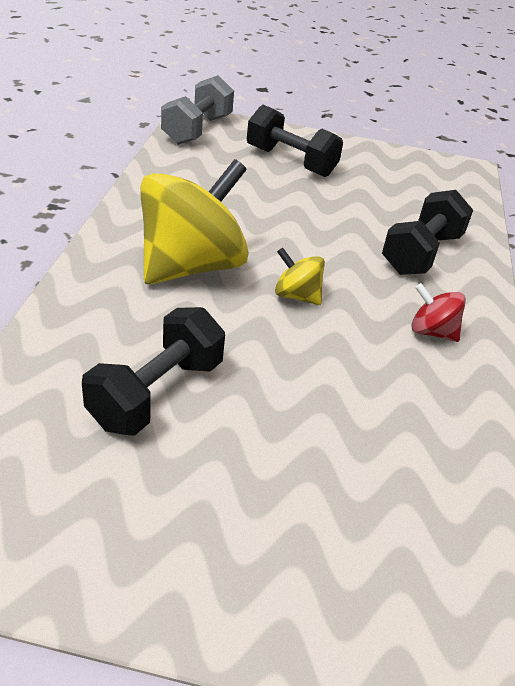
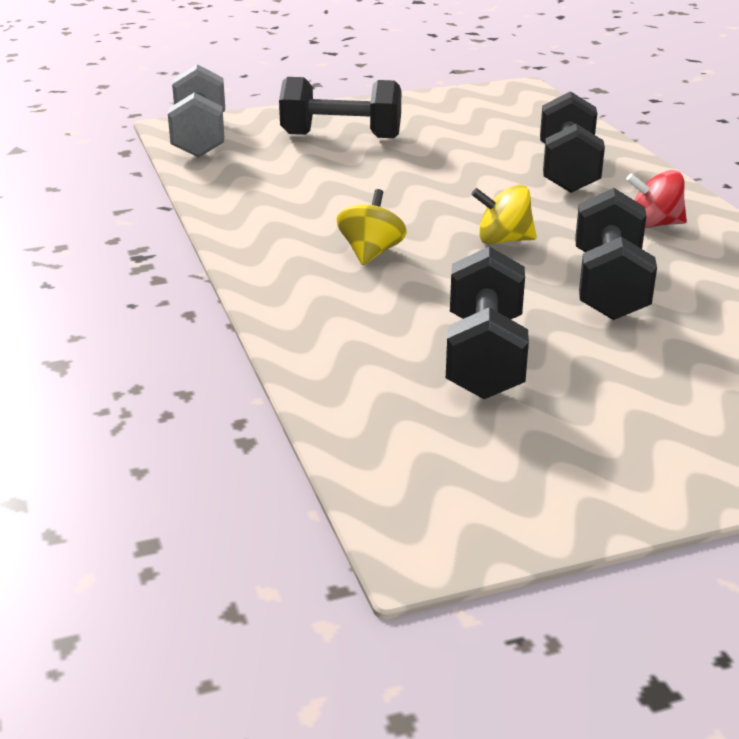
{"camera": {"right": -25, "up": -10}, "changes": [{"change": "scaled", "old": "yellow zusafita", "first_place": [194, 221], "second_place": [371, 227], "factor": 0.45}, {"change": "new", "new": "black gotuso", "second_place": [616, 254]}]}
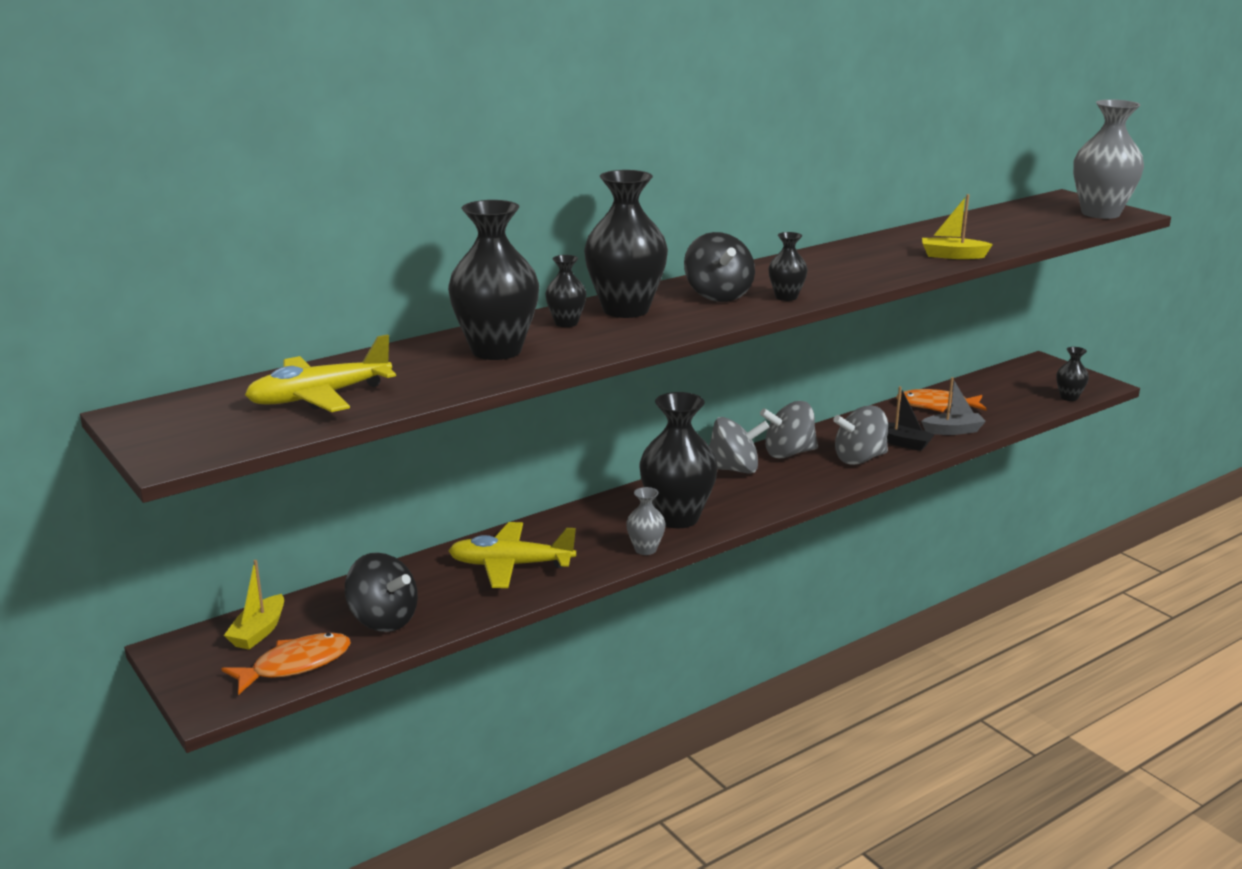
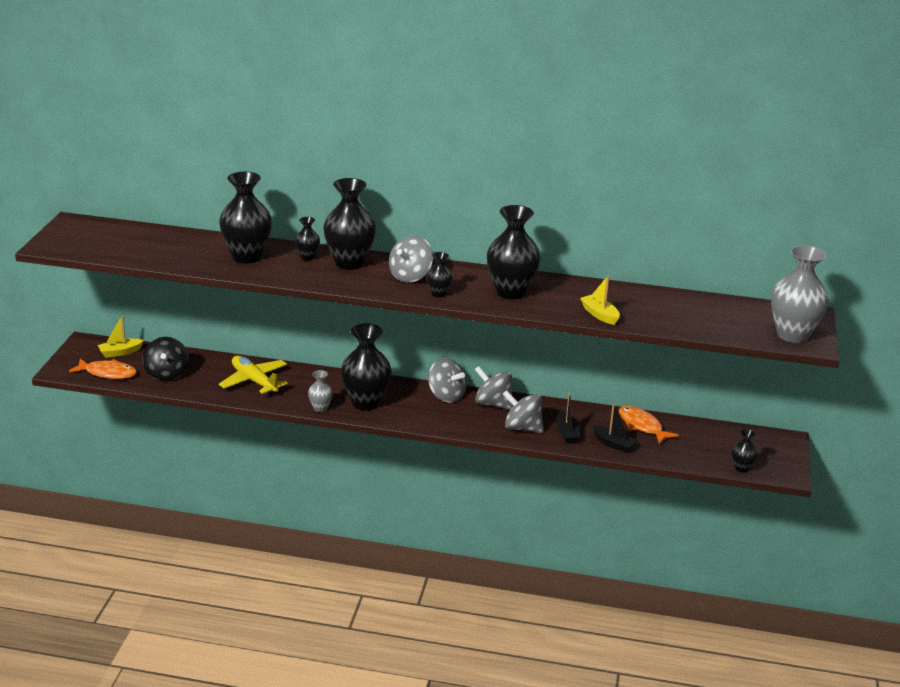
{"camera": {"right": 45, "up": 5}, "changes": [{"change": "repainted", "old": "black zusafita", "new": "grey zusafita", "first_place": [719, 267], "second_place": [411, 259]}, {"change": "new", "new": "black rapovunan", "second_place": [514, 252]}, {"change": "repainted", "old": "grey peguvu", "new": "black peguvu", "first_place": [953, 406], "second_place": [615, 428]}, {"change": "gone", "old": "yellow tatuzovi", "first_place": [320, 373]}]}
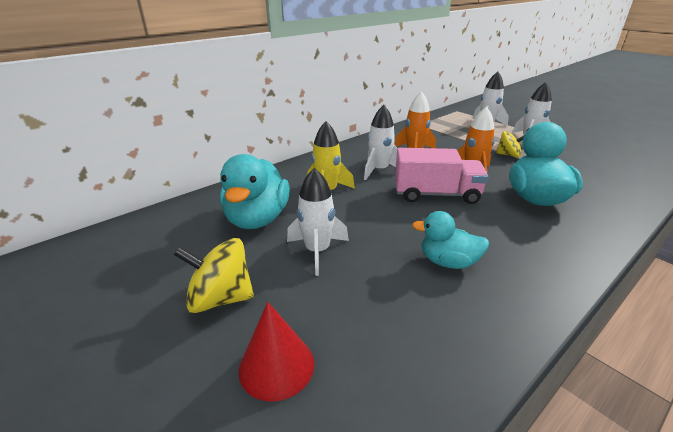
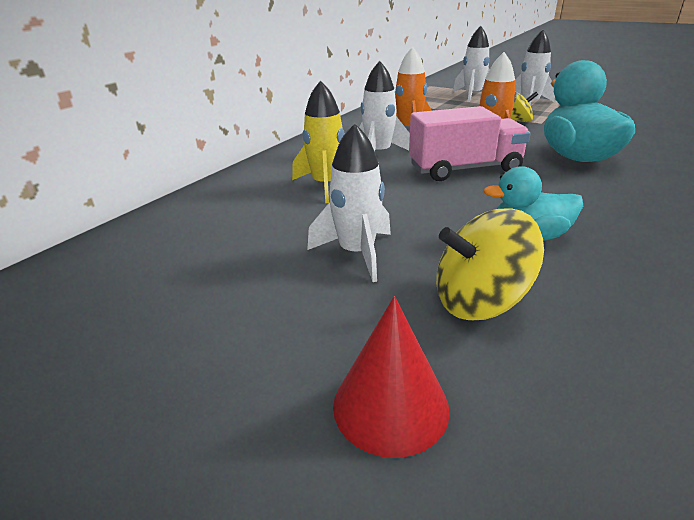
{"camera": {"right": -15, "up": 0}, "changes": [{"change": "shifted", "old": "yellow zusafita", "first_place": [214, 275], "second_place": [490, 264]}, {"change": "gone", "old": "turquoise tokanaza", "first_place": [255, 191]}]}
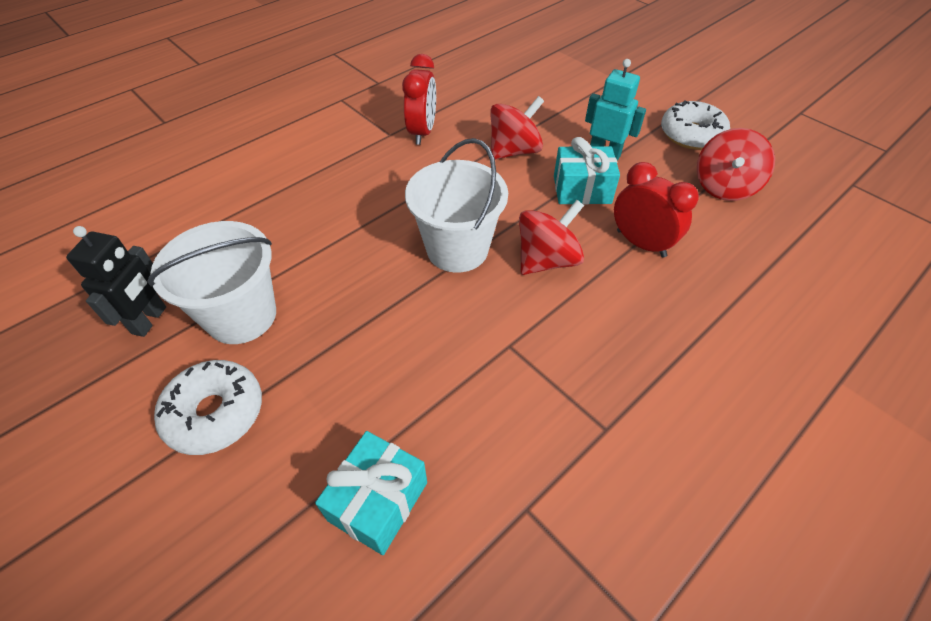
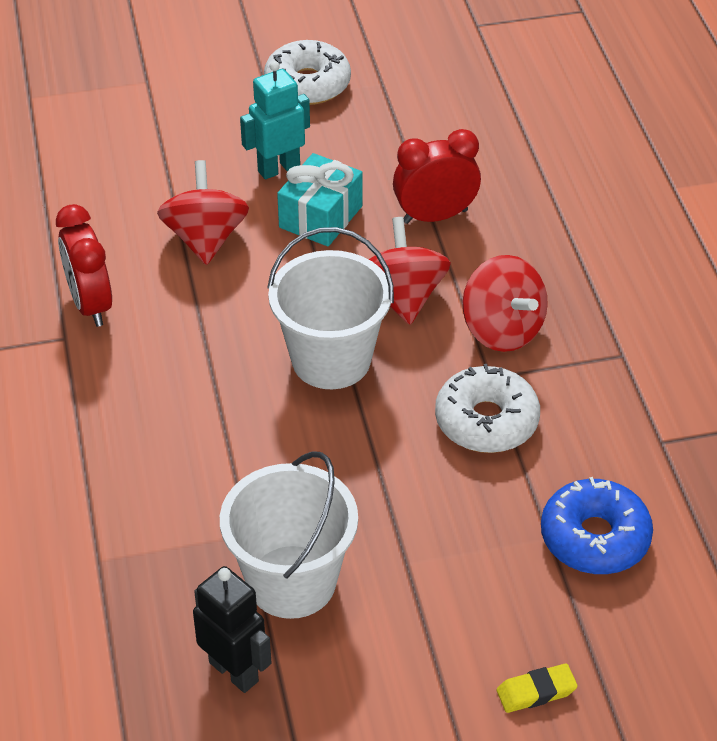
{"camera": {"right": -60, "up": -5}, "changes": [{"change": "rotated", "old": "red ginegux", "first_place": [419, 99], "second_place": [84, 265], "degrees": -150}, {"change": "shifted", "old": "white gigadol", "first_place": [208, 407], "second_place": [487, 408]}, {"change": "shifted", "old": "red zusafita", "first_place": [736, 164], "second_place": [505, 303]}, {"change": "new", "new": "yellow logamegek", "second_place": [537, 688]}, {"change": "swapped", "old": "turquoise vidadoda", "new": "blue gigadol", "first_place": [371, 493], "second_place": [597, 525]}]}
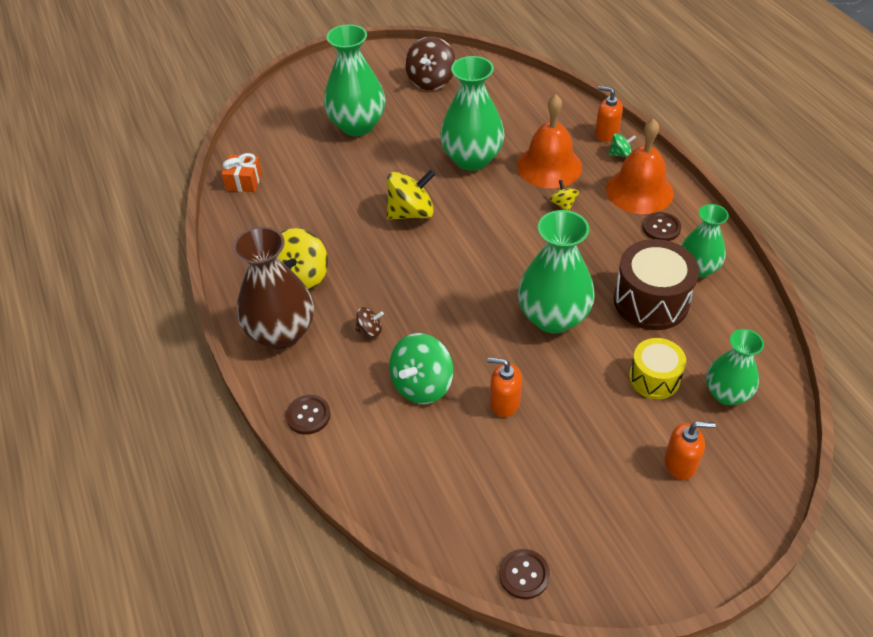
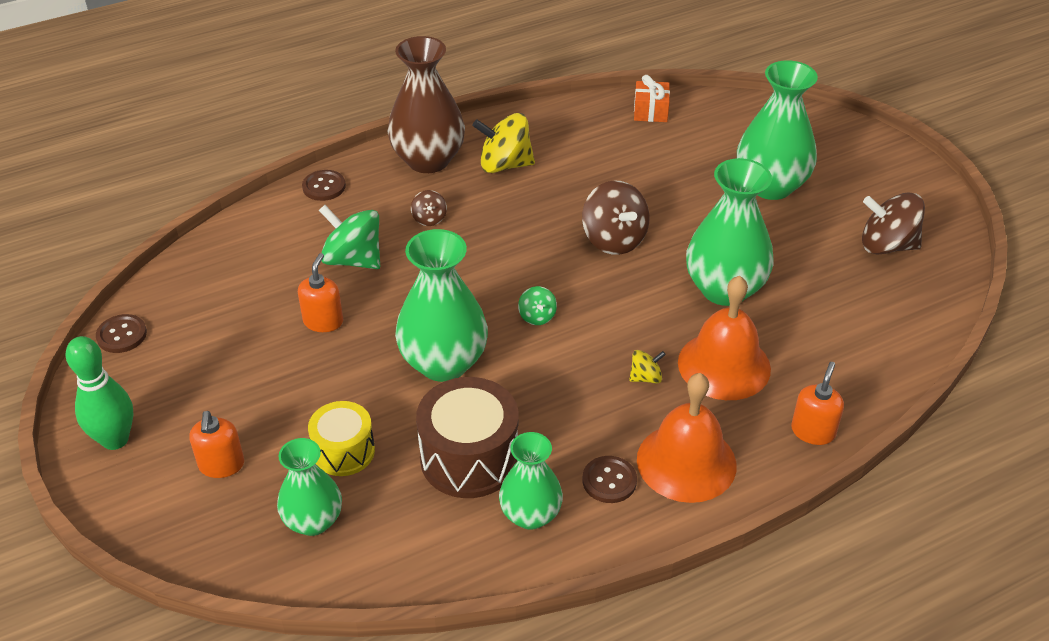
{"camera": {"right": 85, "up": -5}, "changes": [{"change": "new", "new": "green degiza", "second_place": [99, 393]}, {"change": "shifted", "old": "green zusafita", "first_place": [622, 145], "second_place": [537, 305]}, {"change": "repainted", "old": "yellow zusafita", "new": "brown zusafita", "first_place": [411, 194], "second_place": [616, 217]}]}
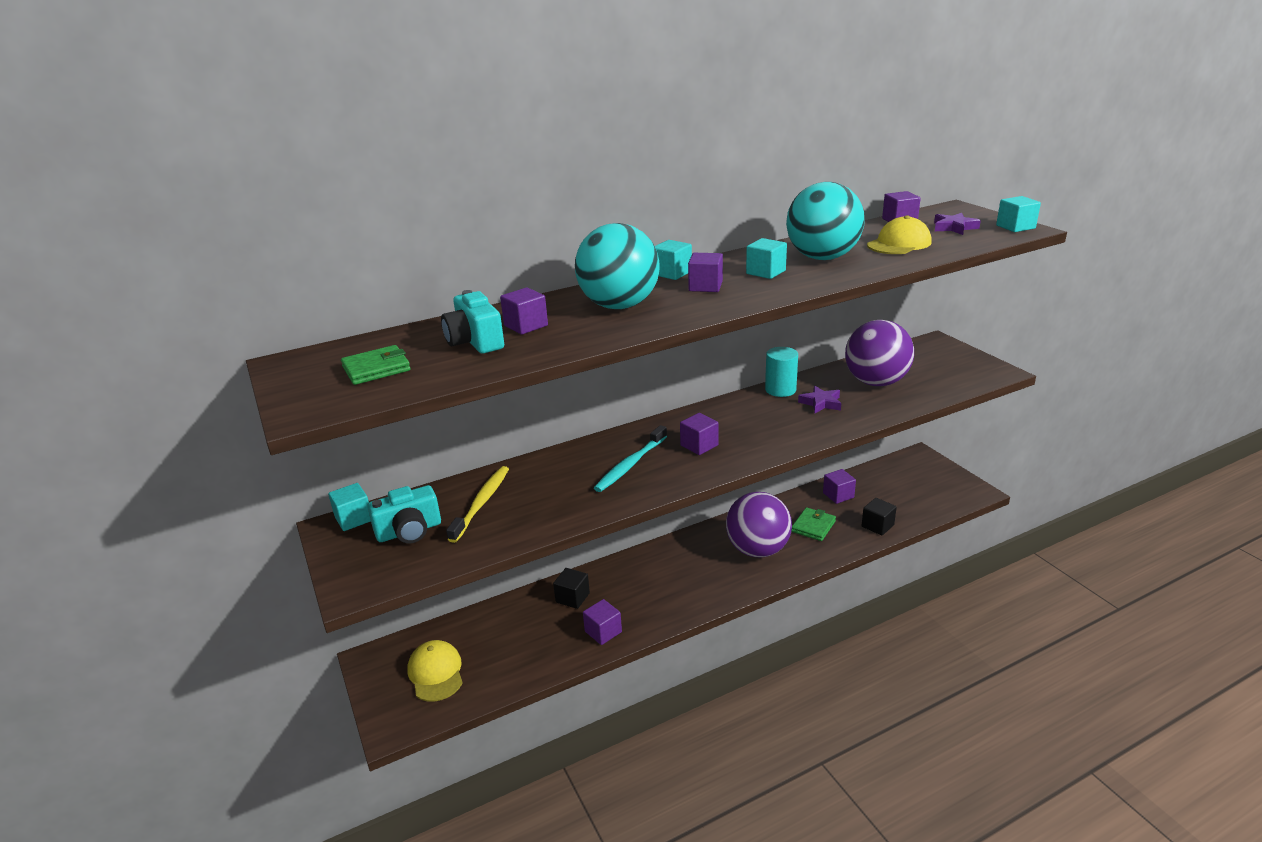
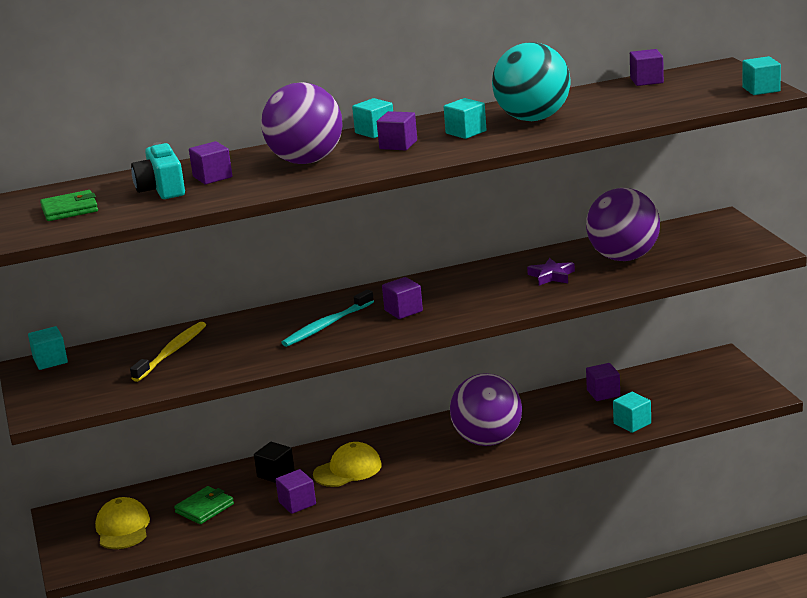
{"camera": {"right": 10, "up": -5}, "changes": [{"change": "shifted", "old": "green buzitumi", "first_place": [813, 524], "second_place": [204, 505]}, {"change": "repainted", "old": "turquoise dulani", "new": "purple dulani", "first_place": [617, 266], "second_place": [302, 123]}, {"change": "shifted", "old": "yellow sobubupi", "first_place": [899, 235], "second_place": [347, 464]}, {"change": "repainted", "old": "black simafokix", "new": "turquoise simafokix", "first_place": [879, 516], "second_place": [632, 412]}, {"change": "gone", "old": "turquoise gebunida", "first_place": [404, 514]}, {"change": "gone", "old": "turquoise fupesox", "first_place": [781, 372]}, {"change": "gone", "old": "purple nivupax", "first_place": [957, 224]}]}
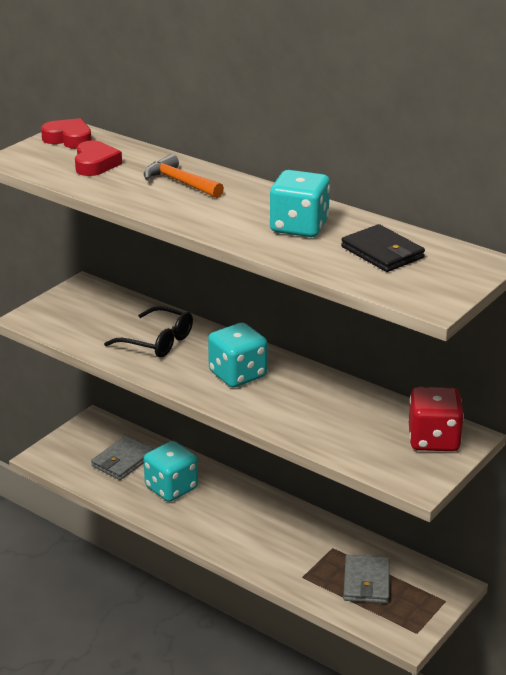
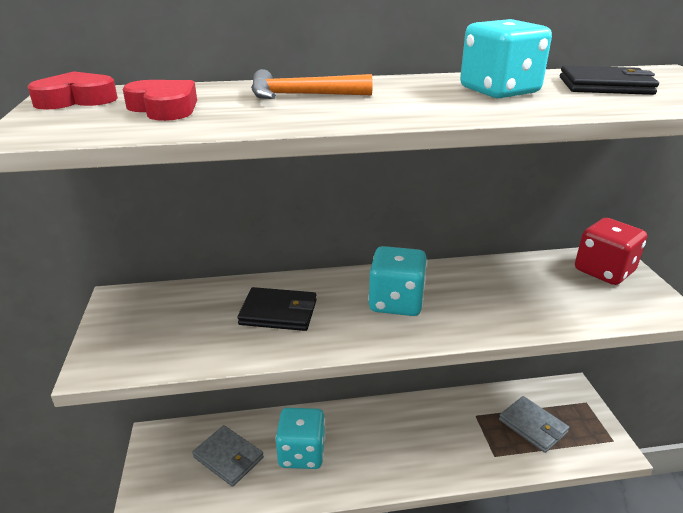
{"camera": {"right": -45, "up": 0}, "changes": [{"change": "rotated", "old": "grey buzitumi", "first_place": [122, 458], "second_place": [228, 456], "degrees": -45}, {"change": "swapped", "old": "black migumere", "new": "black buzitumi", "first_place": [148, 332], "second_place": [277, 309]}]}
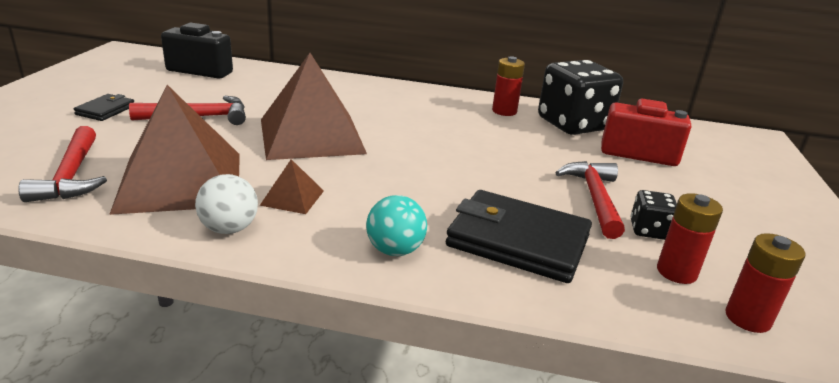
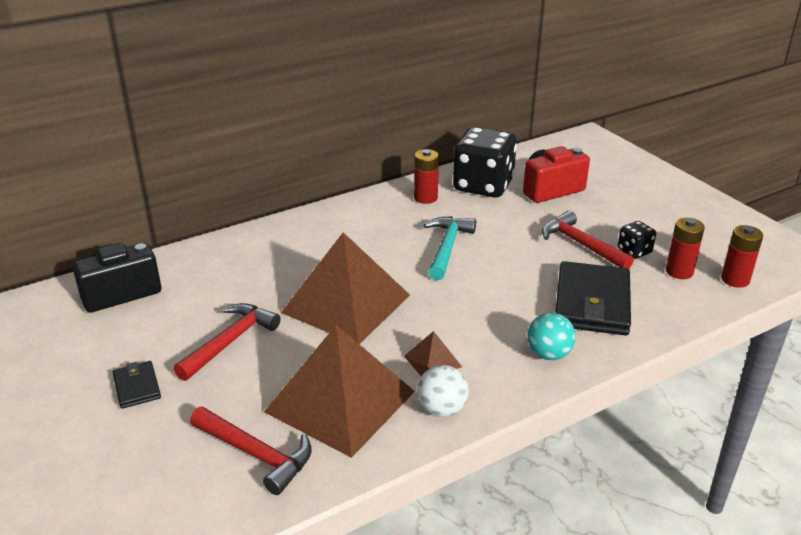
{"camera": {"right": -40, "up": 5}, "changes": [{"change": "new", "new": "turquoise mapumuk", "second_place": [450, 248]}, {"change": "rotated", "old": "black buzitumi", "first_place": [519, 236], "second_place": [593, 298], "degrees": -60}]}
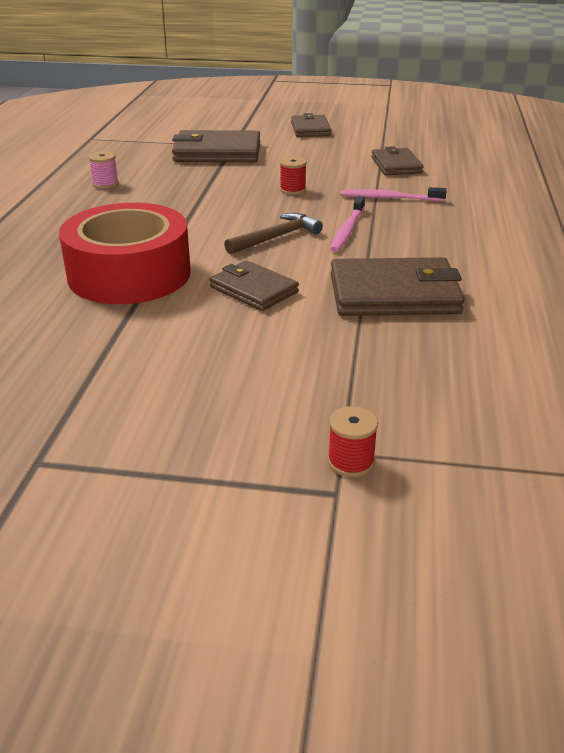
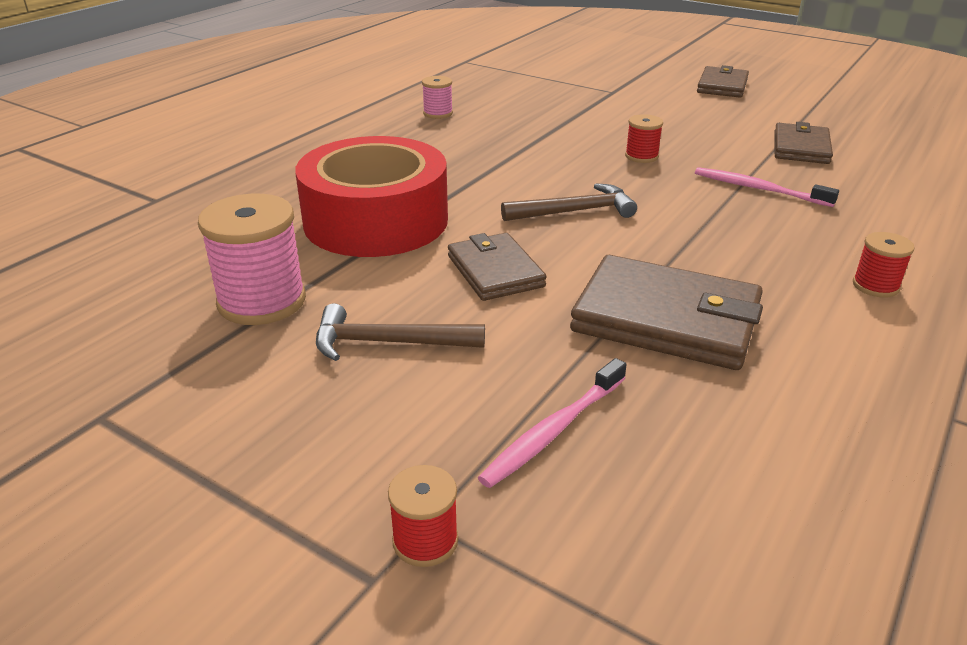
{"camera": {"right": 25, "up": 0}, "changes": [{"change": "new", "new": "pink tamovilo", "second_place": [252, 259]}, {"change": "new", "new": "brown mapumuk", "second_place": [400, 332]}, {"change": "shifted", "old": "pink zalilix", "first_place": [347, 224], "second_place": [552, 423]}, {"change": "new", "new": "red tamovilo", "second_place": [884, 265]}, {"change": "gone", "old": "brown buzitumi", "first_place": [216, 146]}]}
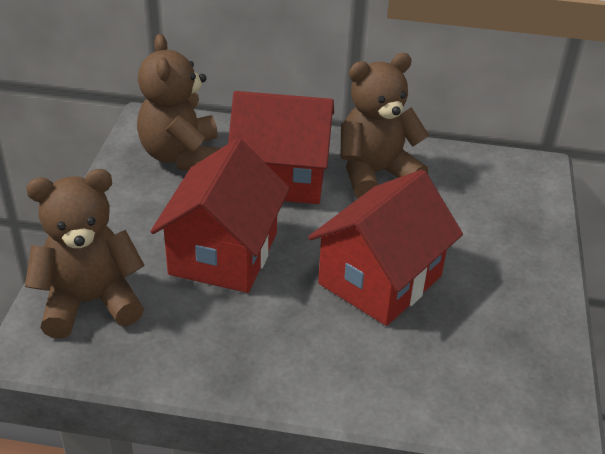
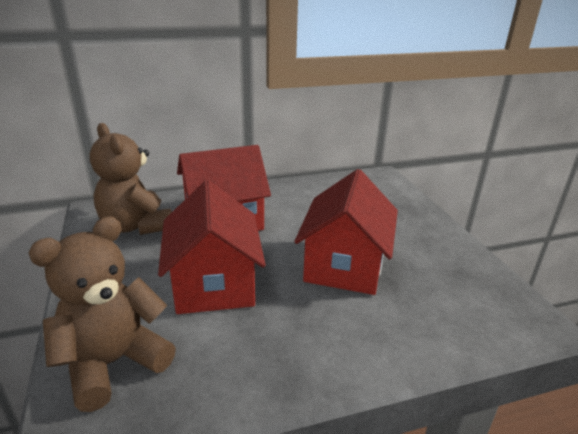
{"camera": {"right": -25, "up": -10}, "changes": [{"change": "gone", "old": "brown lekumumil", "first_place": [385, 125]}]}
